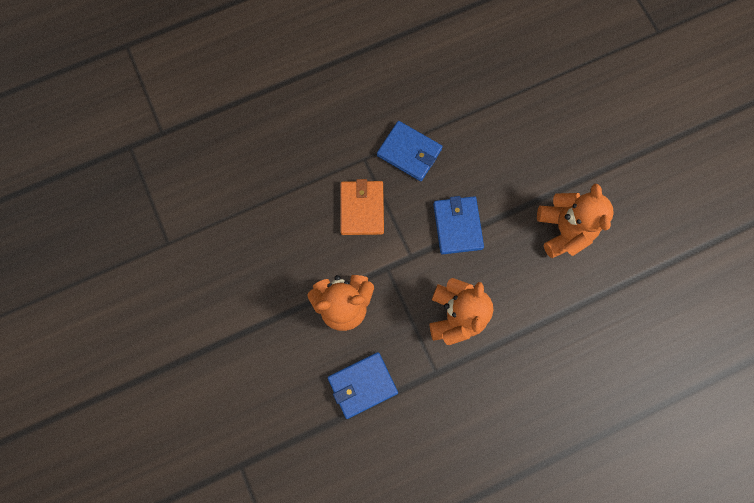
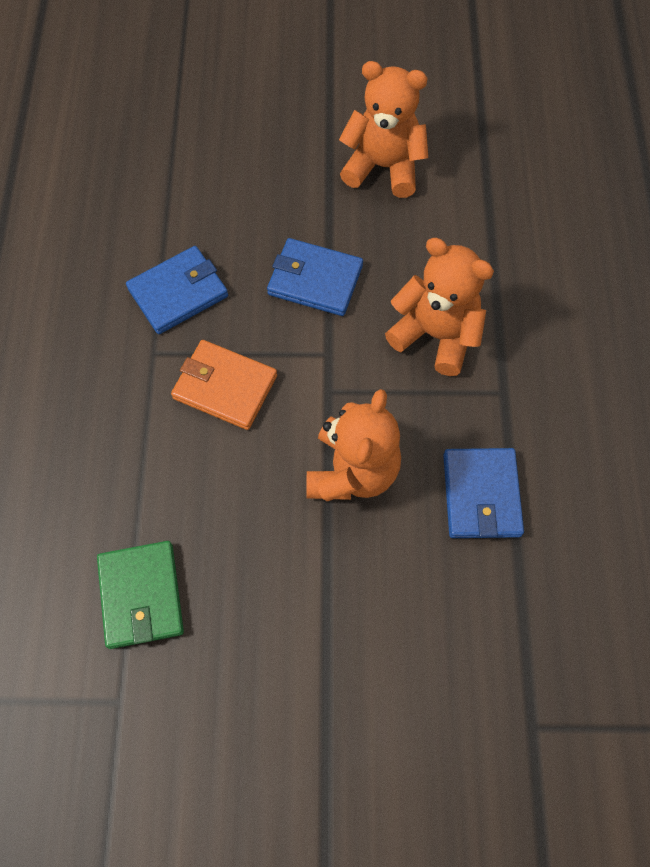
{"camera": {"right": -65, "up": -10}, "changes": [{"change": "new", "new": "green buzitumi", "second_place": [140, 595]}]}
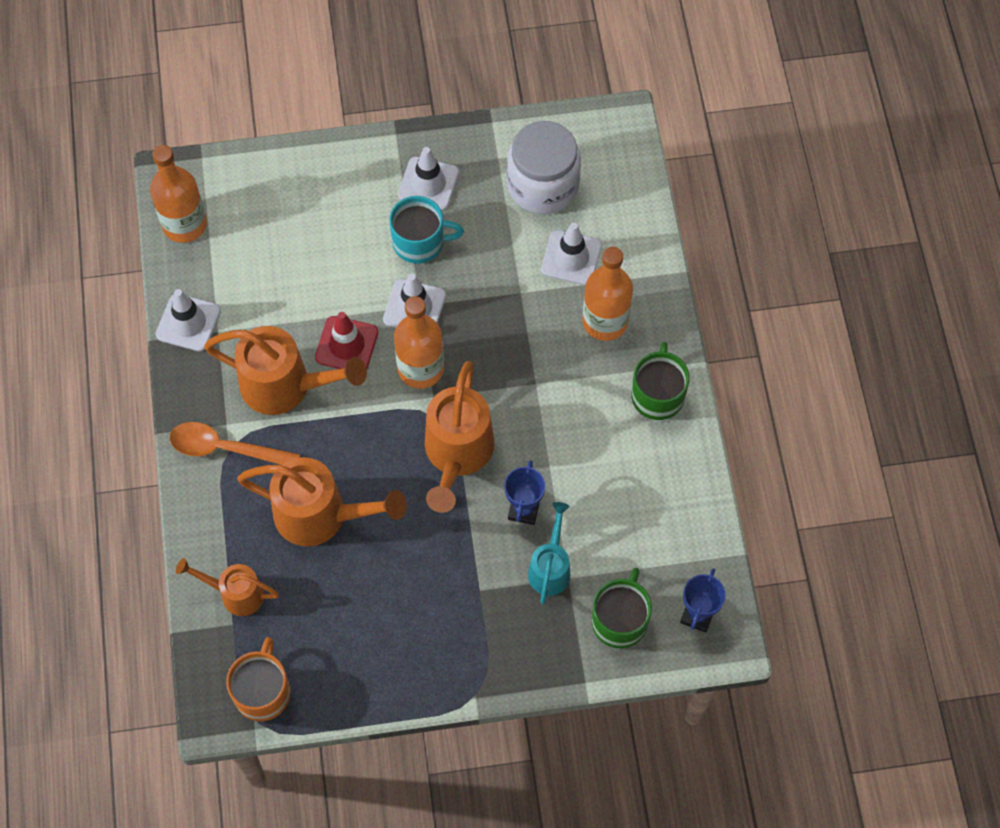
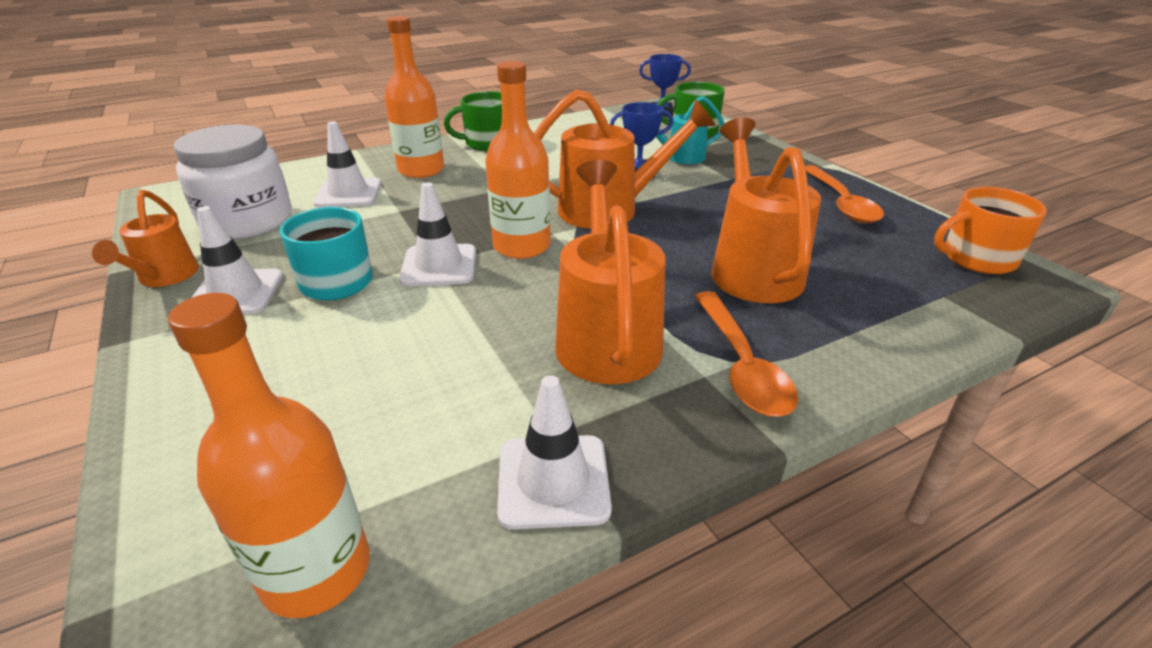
{"camera": {"right": -110, "up": -30}, "changes": [{"change": "shifted", "old": "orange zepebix", "first_place": [227, 587], "second_place": [145, 238]}, {"change": "new", "new": "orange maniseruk", "second_place": [844, 194]}, {"change": "gone", "old": "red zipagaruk", "first_place": [347, 340]}]}
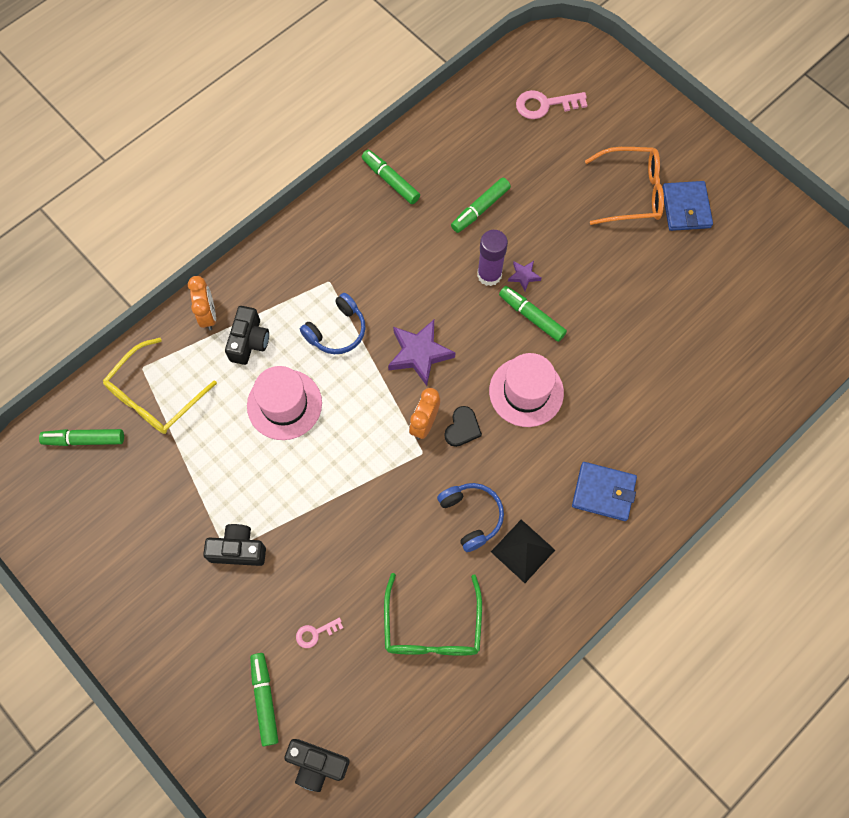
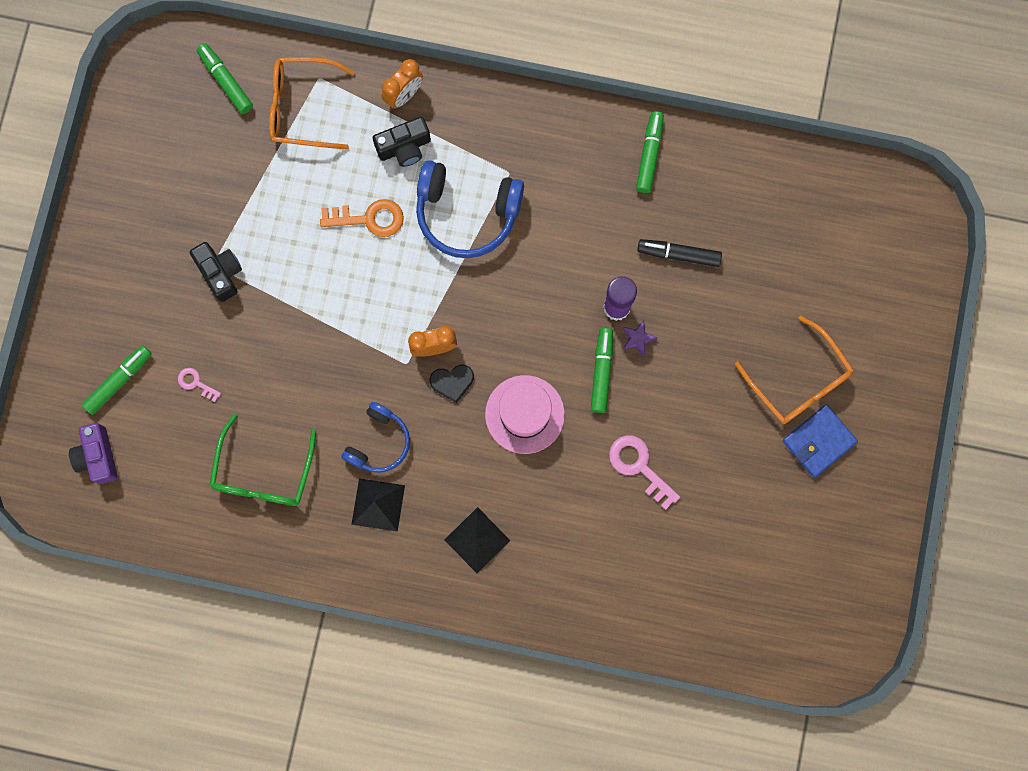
{"camera": {"right": 55, "up": 10}, "changes": [{"change": "repainted", "old": "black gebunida", "new": "purple gebunida", "first_place": [317, 765], "second_place": [93, 453]}, {"change": "rotated", "old": "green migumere", "first_place": [433, 614], "second_place": [262, 460], "degrees": -45}, {"change": "repainted", "old": "yellow migumere", "new": "orange migumere", "first_place": [160, 386], "second_place": [312, 103]}, {"change": "swapped", "old": "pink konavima", "new": "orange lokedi", "first_place": [284, 403], "second_place": [362, 218]}, {"change": "scaled", "old": "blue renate", "first_place": [333, 323], "second_place": [470, 209], "factor": 1.62}, {"change": "swapped", "old": "blue buzitumi", "new": "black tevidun", "first_place": [604, 491], "second_place": [477, 540]}, {"change": "shifted", "old": "pink lokedi", "first_place": [551, 104], "second_place": [644, 472]}, {"change": "repainted", "old": "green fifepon", "new": "black fifepon", "first_place": [481, 205], "second_place": [679, 253]}, {"change": "gone", "old": "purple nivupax", "first_place": [422, 353]}]}
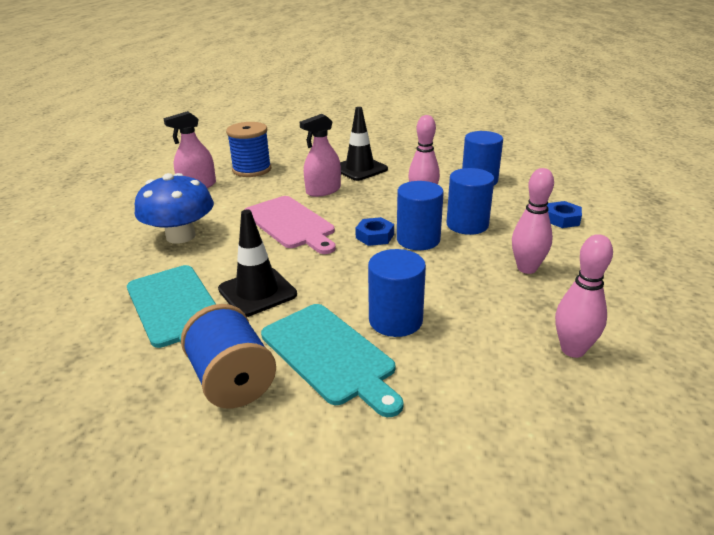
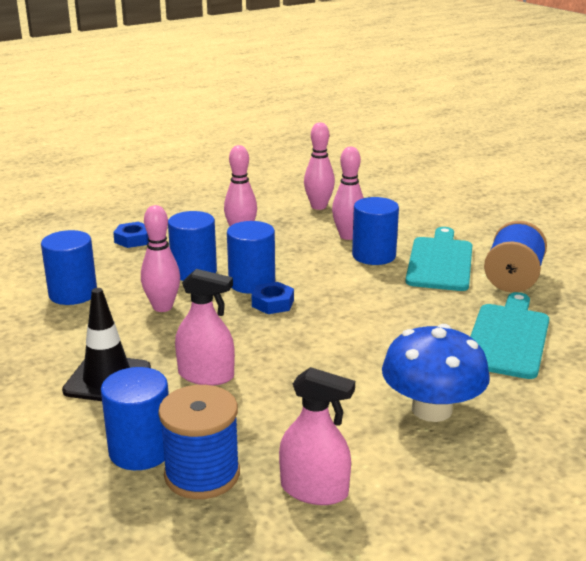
{"camera": {"right": -130, "up": -5}, "changes": [{"change": "new", "new": "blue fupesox", "second_place": [135, 418]}, {"change": "new", "new": "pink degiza", "second_place": [348, 193]}, {"change": "gone", "old": "black zipagaruk", "first_place": [257, 263]}, {"change": "gone", "old": "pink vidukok", "first_place": [290, 225]}]}
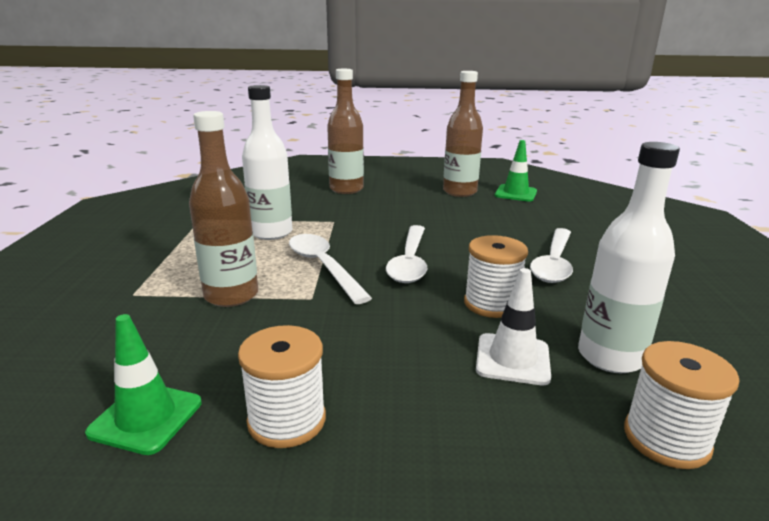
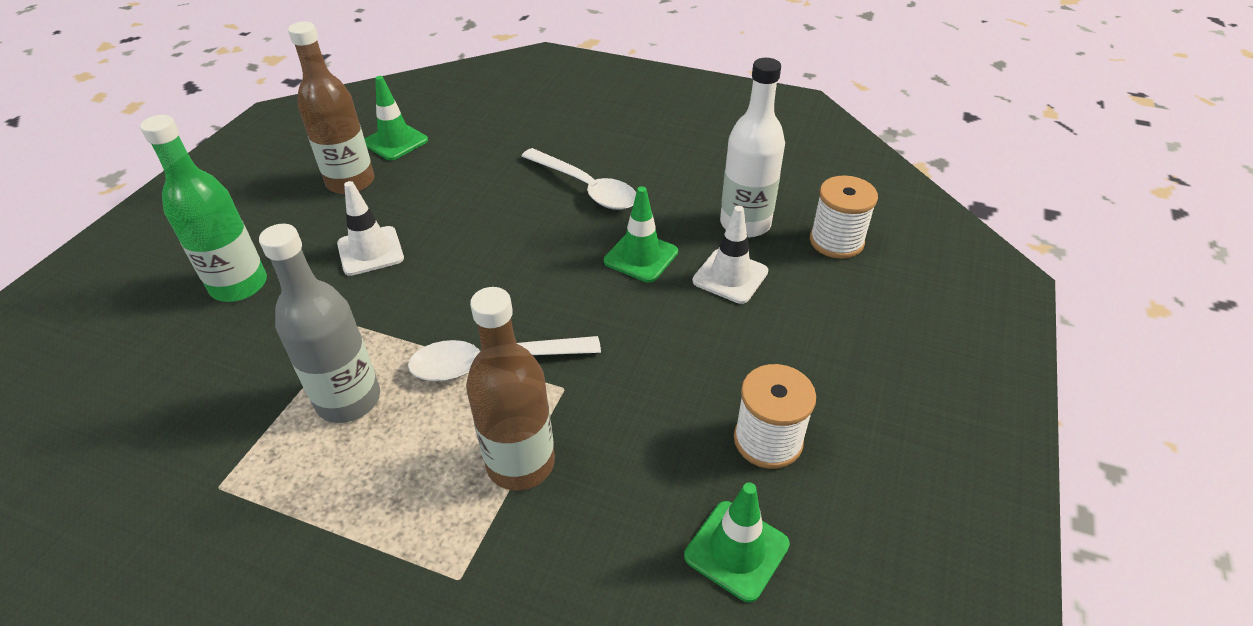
{"camera": {"right": -70, "up": 20}, "changes": [{"change": "repainted", "old": "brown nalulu", "new": "green nalulu", "first_place": [345, 131], "second_place": [203, 208]}, {"change": "repainted", "old": "white nalulu", "new": "grey nalulu", "first_place": [267, 162], "second_place": [319, 323]}, {"change": "new", "new": "white zipagaruk", "second_place": [370, 228]}, {"change": "swapped", "old": "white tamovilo", "new": "green zipagaruk", "first_place": [496, 276], "second_place": [641, 234]}, {"change": "gone", "old": "white maniseruk", "first_place": [406, 254]}]}
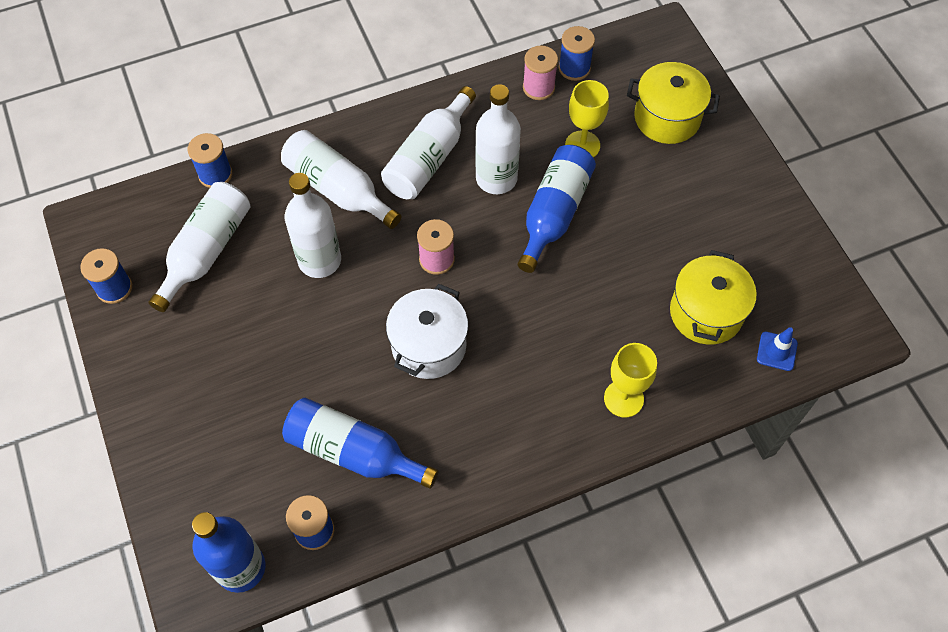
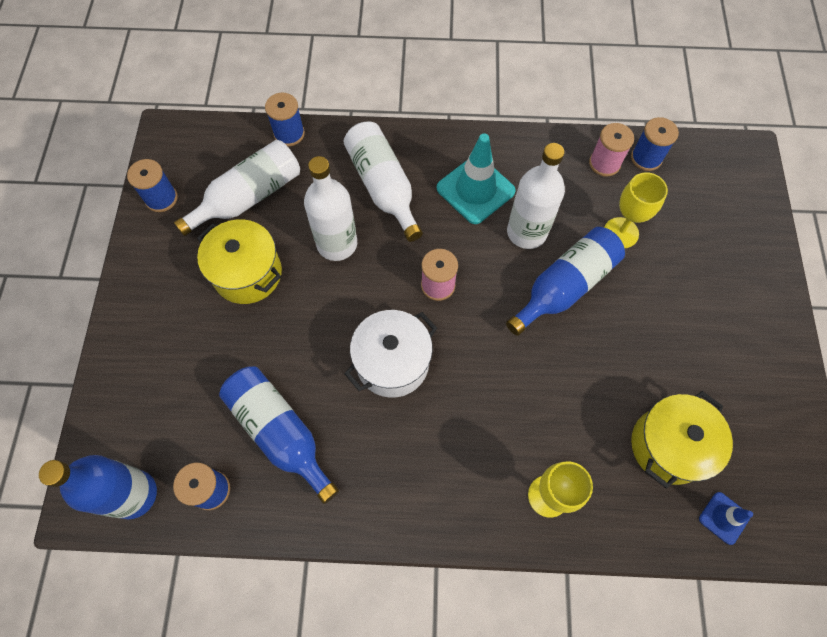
{"camera": {"right": 25, "up": 5}, "changes": [{"change": "shifted", "old": "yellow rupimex", "first_place": [673, 103], "second_place": [239, 261]}, {"change": "swapped", "old": "white nalulu", "new": "turquoise zipagaruk", "first_place": [428, 142], "second_place": [476, 178]}]}
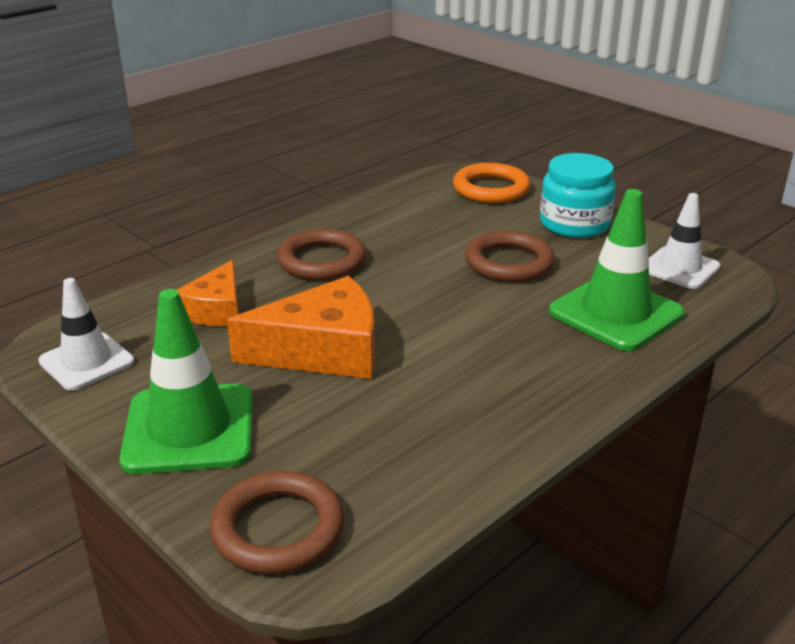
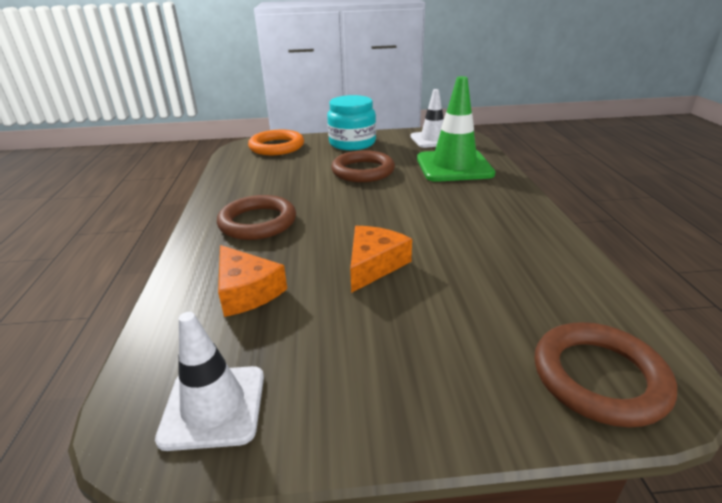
{"camera": {"right": -50, "up": 0}, "changes": [{"change": "scaled", "old": "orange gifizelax", "first_place": [301, 327], "second_place": [381, 259], "factor": 0.62}, {"change": "gone", "old": "green zipagaruk", "first_place": [186, 381]}]}
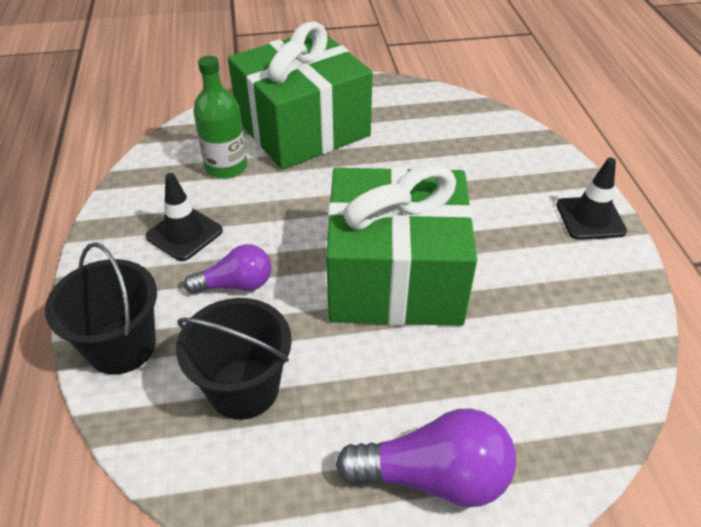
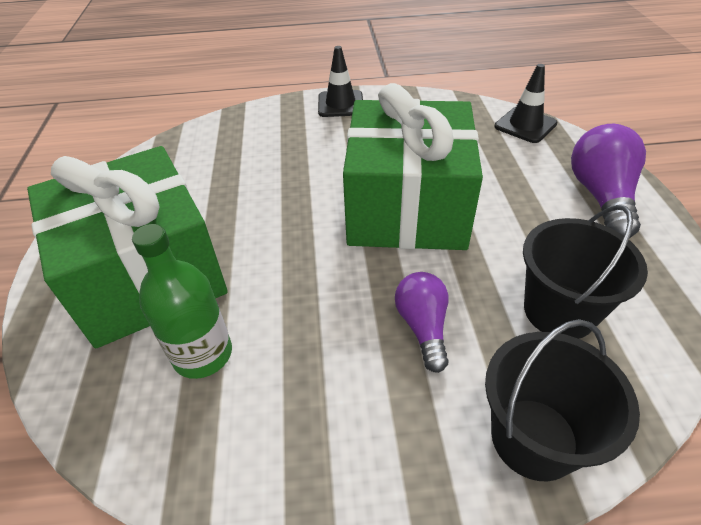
{"camera": {"right": -85, "up": 0}, "changes": [{"change": "shifted", "old": "black zipagaruk", "first_place": [184, 217], "second_place": [526, 103]}]}
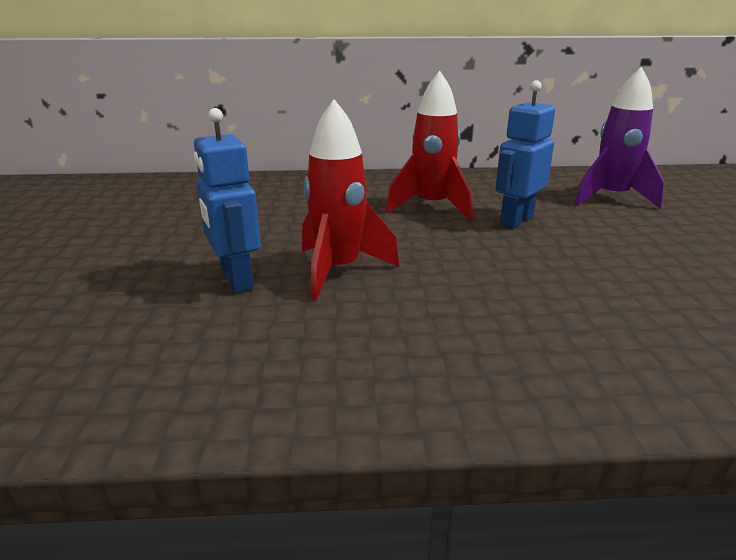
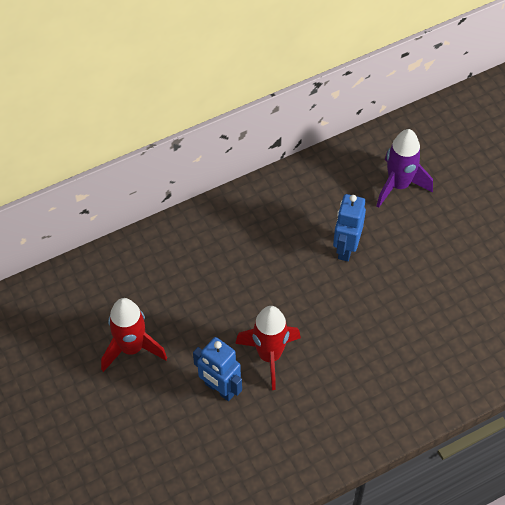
{"camera": {"right": -25, "up": 30}, "changes": [{"change": "shifted", "old": "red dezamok", "first_place": [429, 145], "second_place": [134, 335]}]}
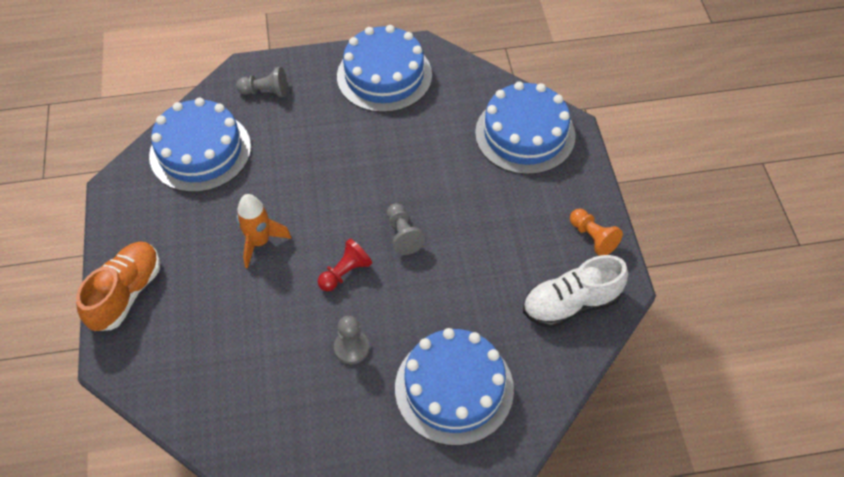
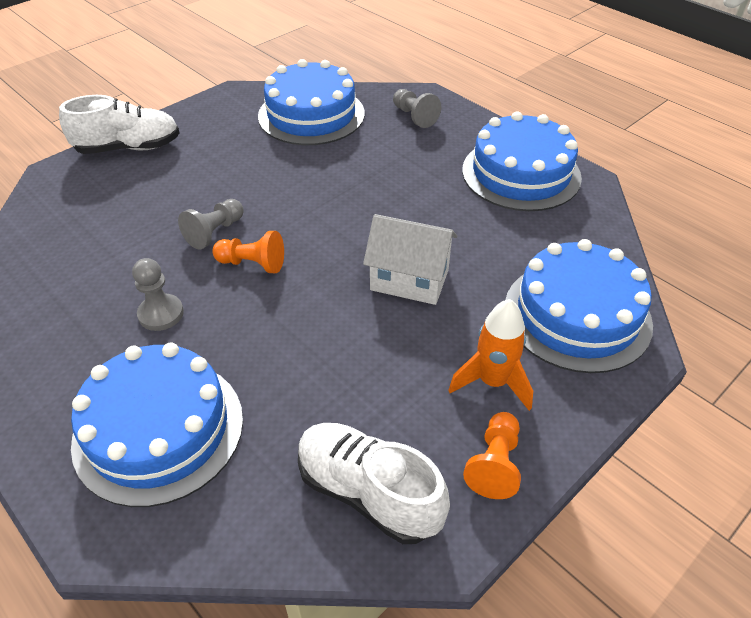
{"camera": {"right": 55, "up": -10}, "changes": [{"change": "repainted", "old": "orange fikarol", "new": "white fikarol", "first_place": [118, 286], "second_place": [119, 124]}, {"change": "shifted", "old": "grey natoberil", "first_place": [406, 229], "second_place": [211, 224]}, {"change": "repainted", "old": "red natoberil", "new": "orange natoberil", "first_place": [345, 264], "second_place": [248, 252]}, {"change": "new", "new": "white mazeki", "second_place": [410, 259]}, {"change": "shifted", "old": "orange dezamok", "first_place": [264, 231], "second_place": [490, 355]}]}
